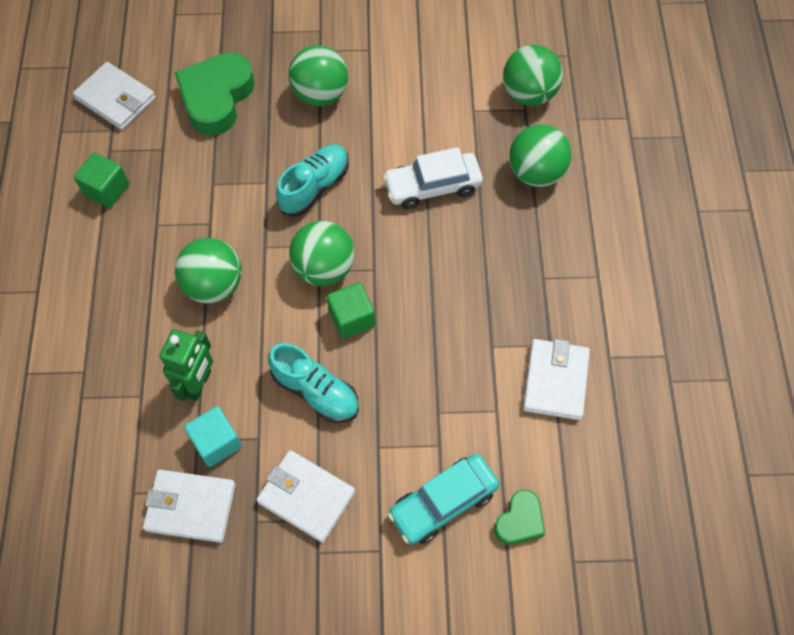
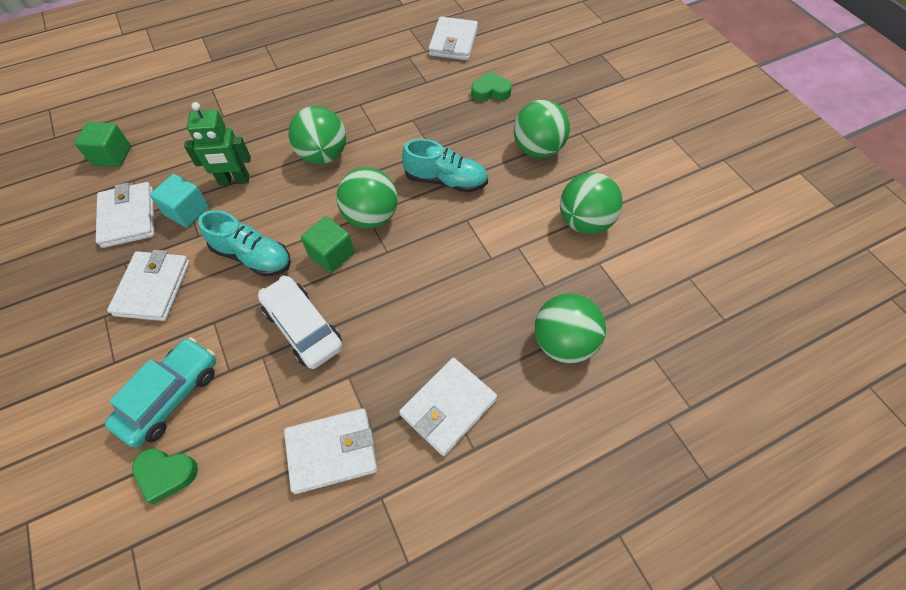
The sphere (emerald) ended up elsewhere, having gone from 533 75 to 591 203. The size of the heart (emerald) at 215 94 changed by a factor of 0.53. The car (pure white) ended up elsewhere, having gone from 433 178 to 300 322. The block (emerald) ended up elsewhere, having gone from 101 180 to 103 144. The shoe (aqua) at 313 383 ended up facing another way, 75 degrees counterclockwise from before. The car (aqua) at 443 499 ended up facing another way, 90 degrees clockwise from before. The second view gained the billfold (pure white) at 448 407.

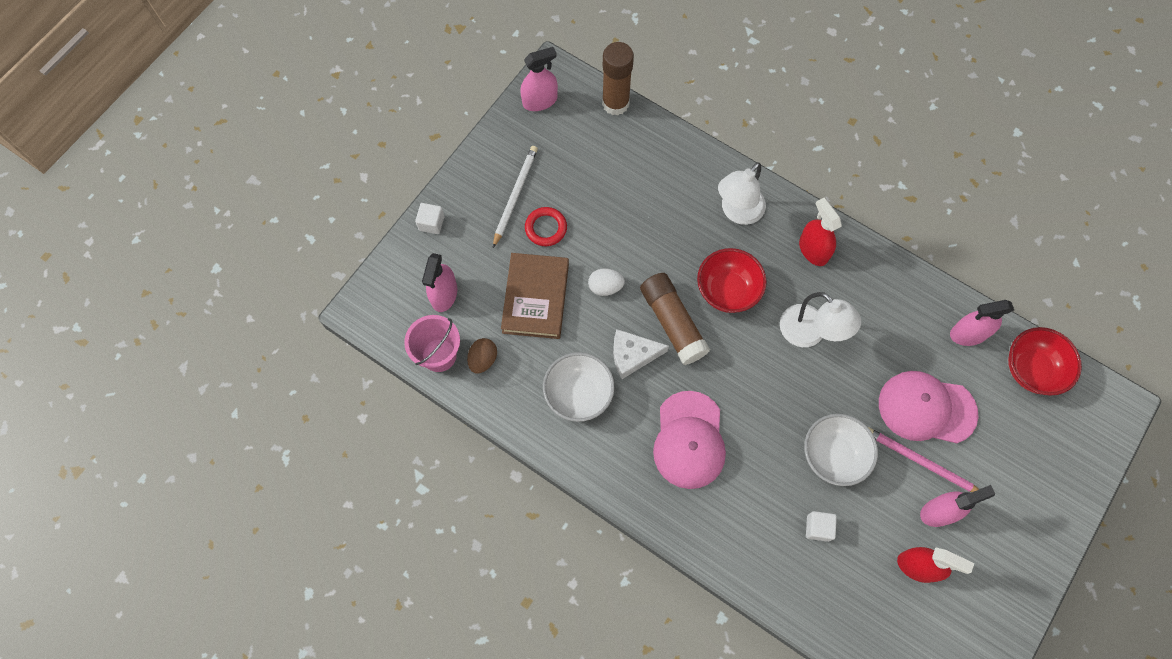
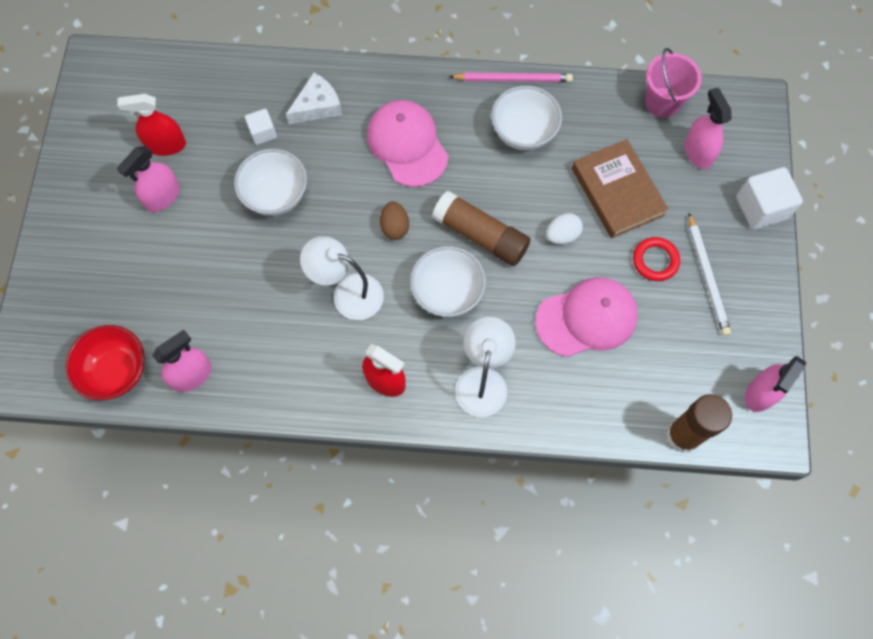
The size of the block (pure white) at 429 218 changed by a factor of 1.73. What was the bowl (red) at 732 280 turned into the bowl (pure white) at 448 281. The piece of cheese (pure white) ended up elsewhere, having gone from 641 354 to 314 98. The egg (russet) ended up elsewhere, having gone from 482 355 to 394 220. The baseball cap (rosy) ended up elsewhere, having gone from 929 407 to 586 317. The wooden pencil (rosy) ended up elsewhere, having gone from 923 459 to 511 77.

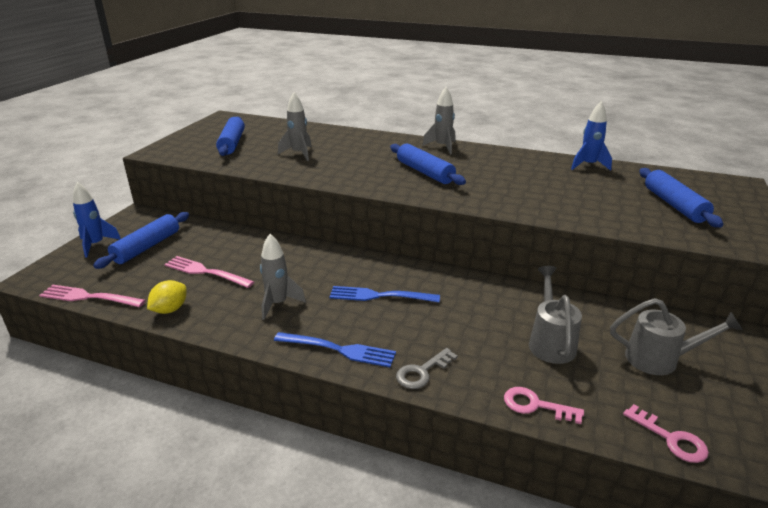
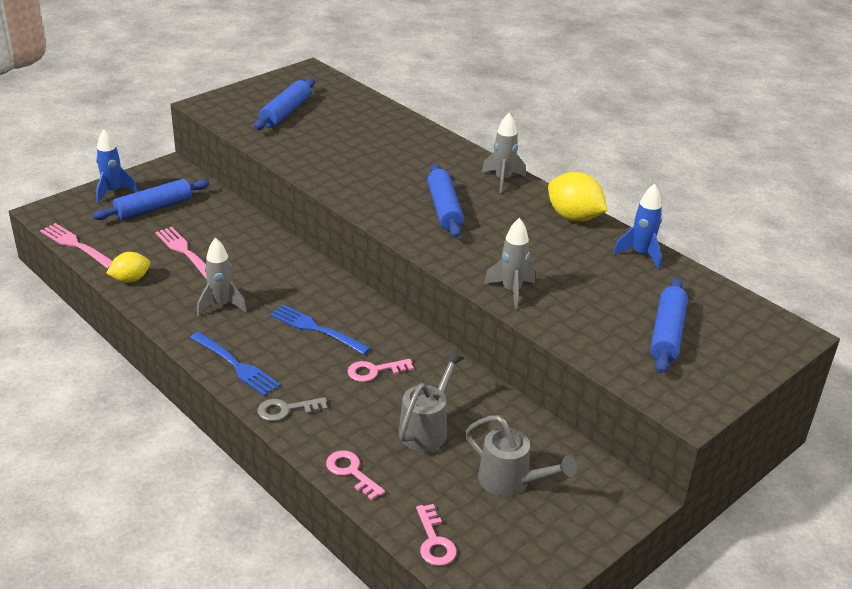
The rocket (grey) ended up elsewhere, having gone from 295 126 to 509 263. The second view gained the toy lemon (yellow) at 578 197. The second view gained the door key (rosy) at 381 370.

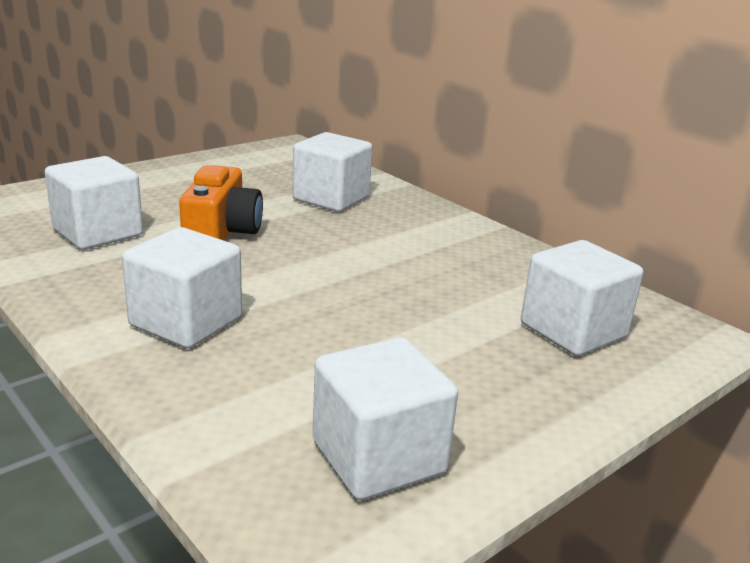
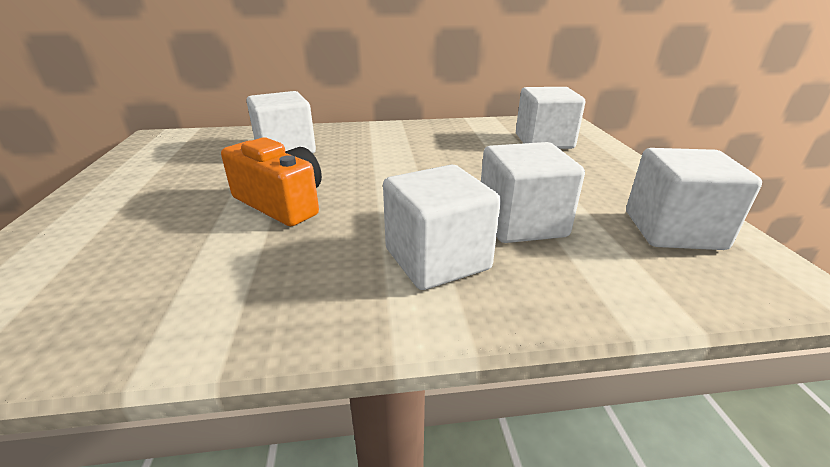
The block (pure white) ended up elsewhere, having gone from 94 203 to 533 192.

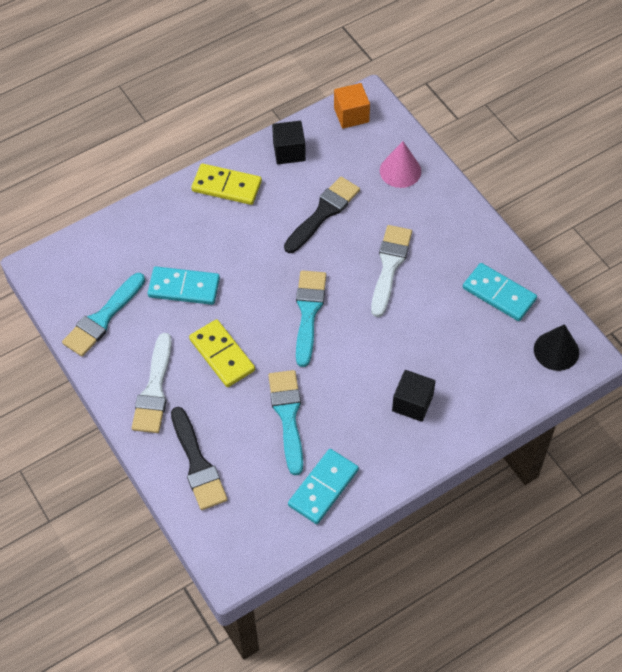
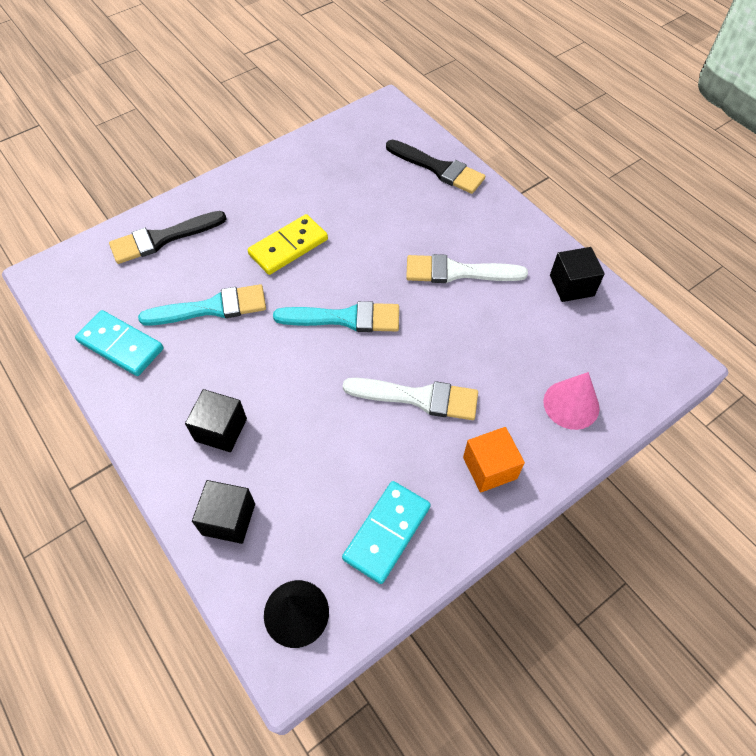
The block (orange-coloured) ended up elsewhere, having gone from 352 106 to 494 460. The second view lost the domino piece (yellow) at 226 184. The brush (black) ended up elsewhere, having gone from 322 215 to 435 167. The second view lost the domino piece (aqua) at 184 286. The second view lost the brush (aqua) at 103 315. The brush (pure white) ended up elsewhere, having gone from 152 383 to 467 268. The second view gained the block (black) at 223 512.

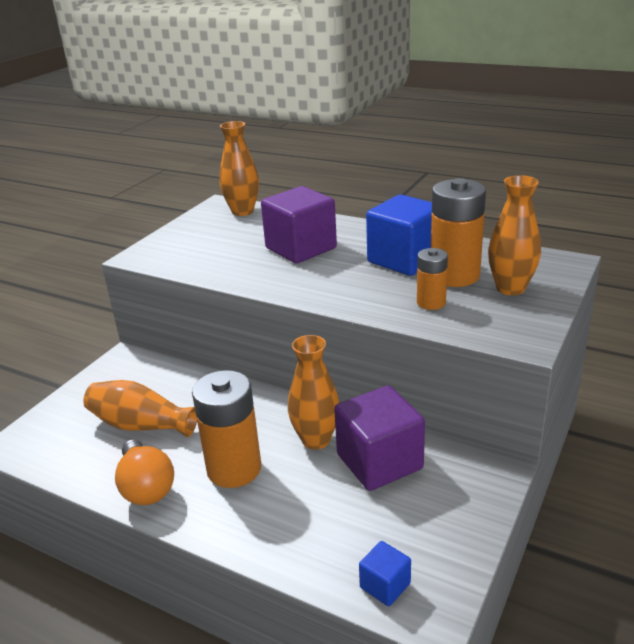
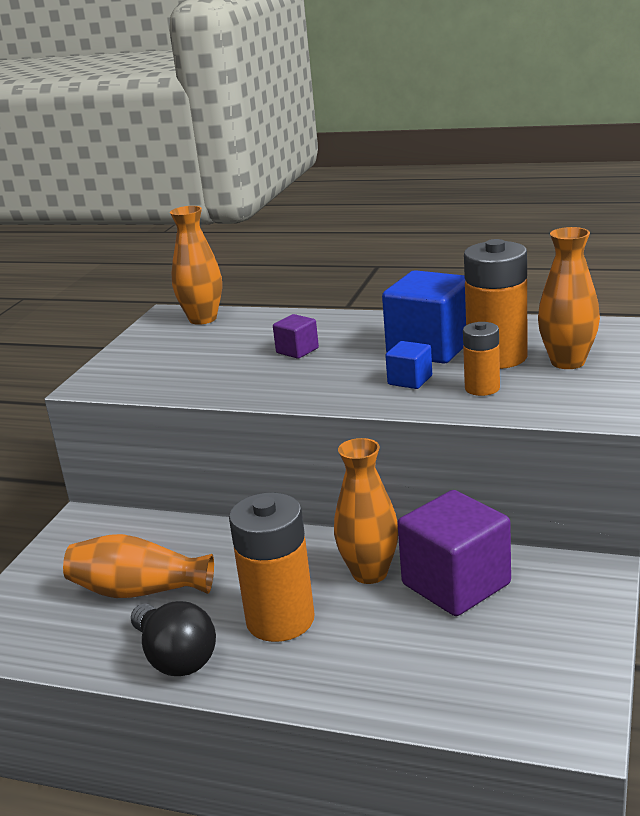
The size of the block (royal purple) at 299 224 changed by a factor of 0.48. What was the bulb (orange-coloured) at 144 472 turned into the bulb (black) at 173 638. The block (royal blue) ended up elsewhere, having gone from 385 573 to 408 365.

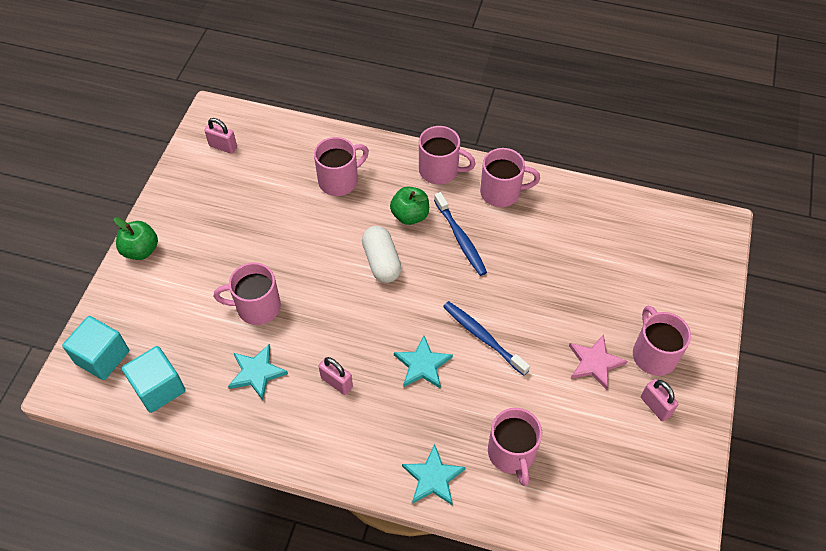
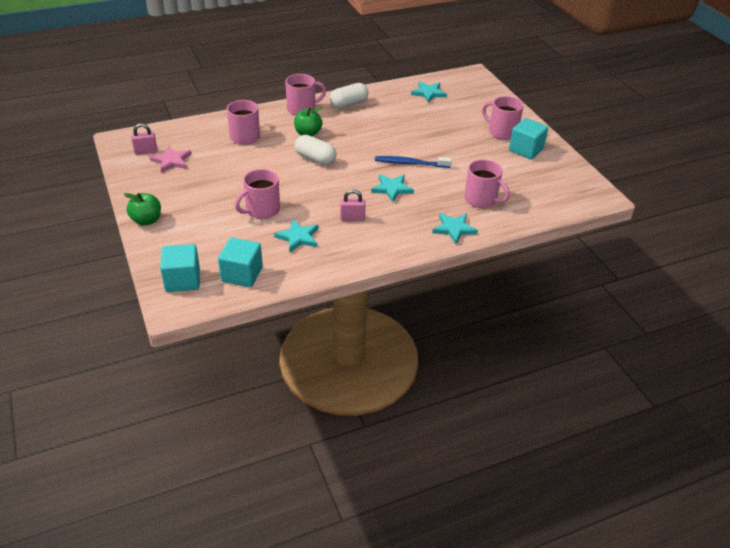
Where the coffee mug (rosy) stood at 510 177, the pill (pure white) came to stand at 349 96. The second view lost the tooth brush (royal blue) at 460 234. The star shape (rosy) ended up elsewhere, having gone from 598 362 to 170 159. Where the lock (rosy) stood at 659 400, the block (aqua) came to stand at 528 138. The second view gained the star shape (aqua) at 429 92.

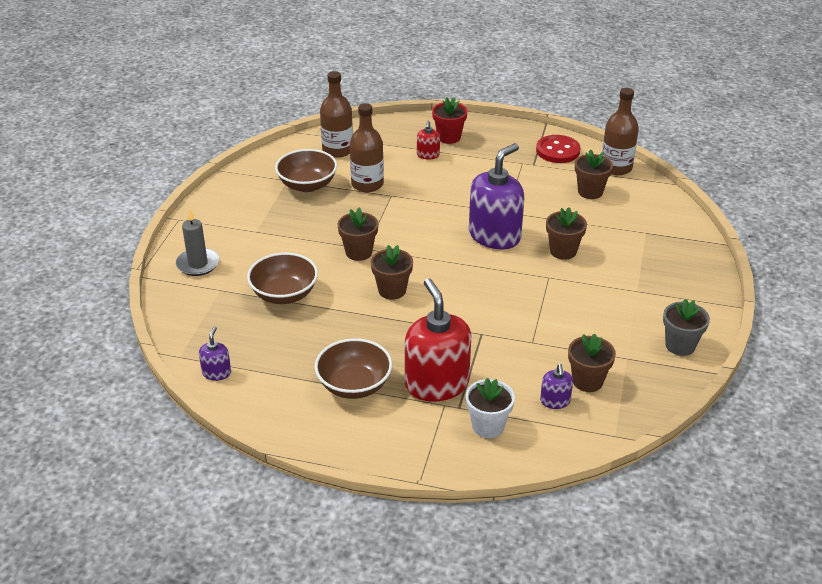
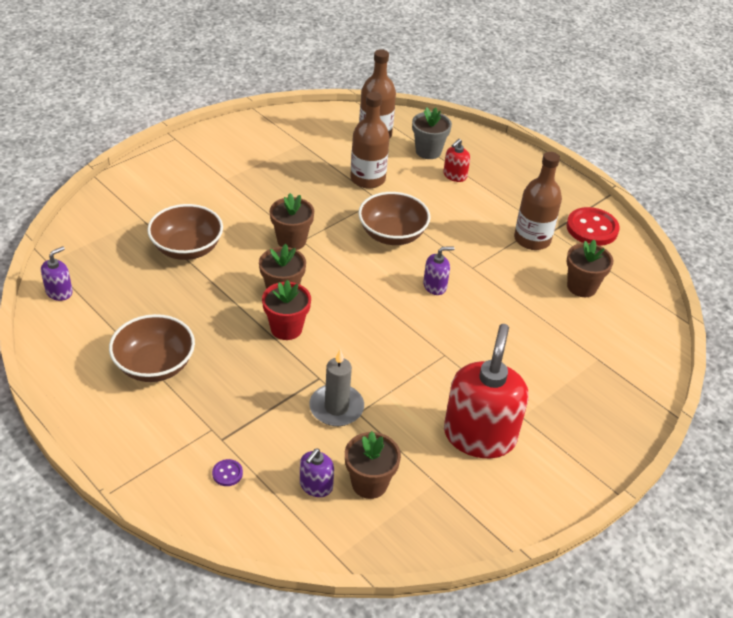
The flask (russet) ended up elsewhere, having gone from 620 131 to 538 201. The plant pot (red) ended up elsewhere, having gone from 450 120 to 286 310. The size of the pump bottle (royal purple) at 496 196 changed by a factor of 0.45. The bowl (russet) ended up elsewhere, having gone from 306 170 to 394 218. The second view lost the plant pot (russet) at 566 233. The pillar candle (grey) ended up elsewhere, having gone from 197 242 to 336 387. The pump bottle (red) ended up elsewhere, having gone from 438 340 to 486 391. The plant pot (grey) ended up elsewhere, having gone from 686 327 to 432 133. Where the plant pot (pure white) stood at 490 408, the button (royal purple) came to stand at 227 472.

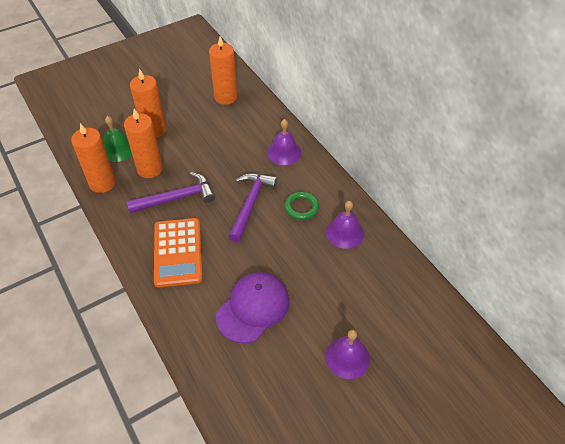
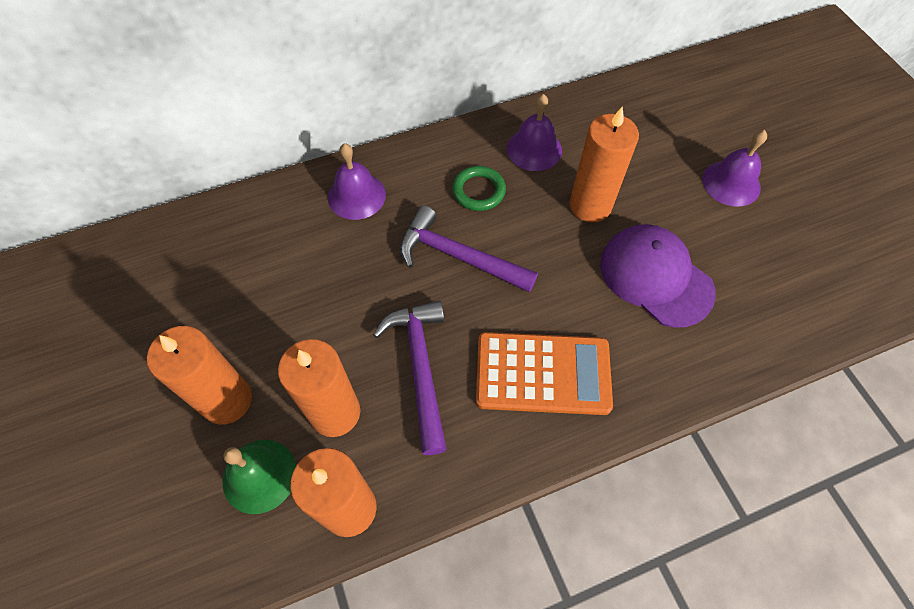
The pillar candle (orange-coloured) ended up elsewhere, having gone from 223 70 to 604 164.

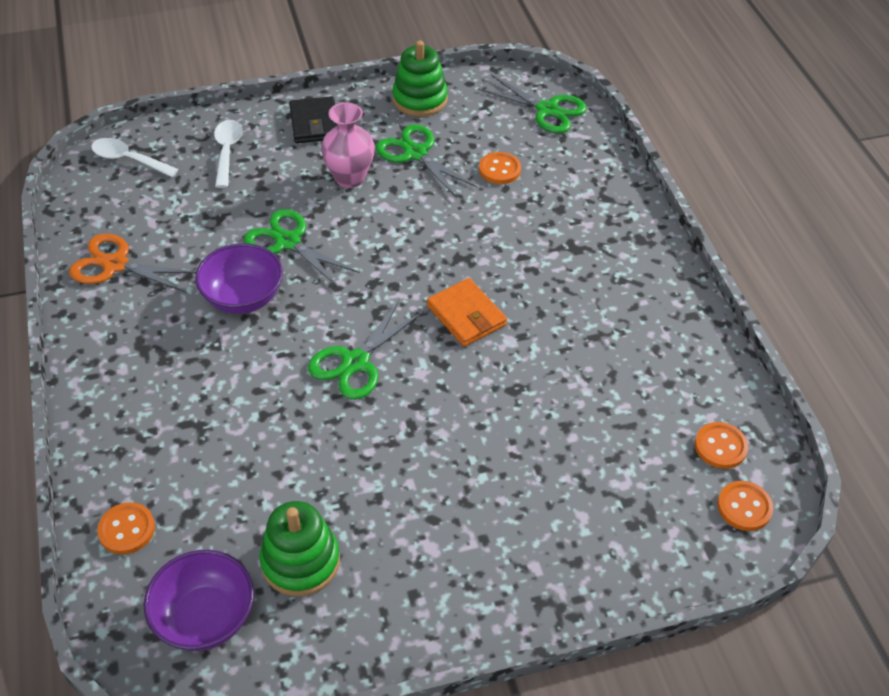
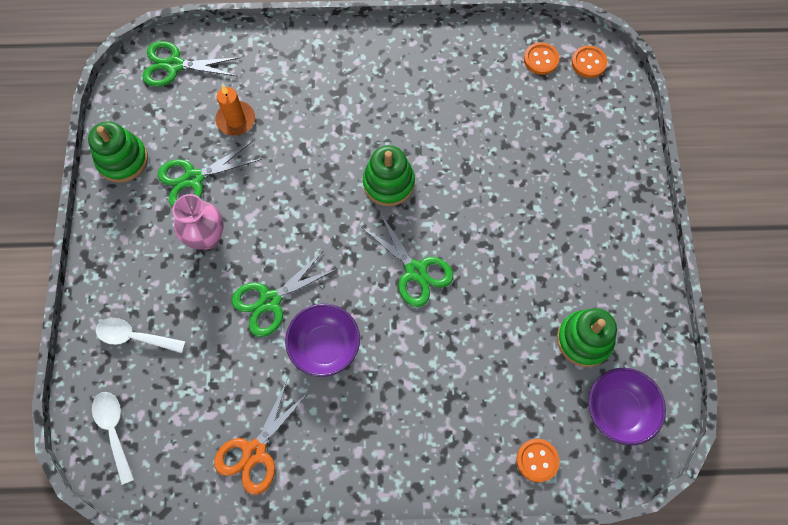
The shears (emerald) at 532 104 ended up facing another way, 135 degrees counterclockwise from before. The second view lost the billfold (black) at 313 119. The teaspoon (pure white) at 134 157 ended up facing another way, 120 degrees clockwise from before. Where the button (orange-coloured) stood at 500 168, the pillar candle (orange-coloured) came to stand at 235 110. Where the billfold (orange-coloured) stood at 467 312, the stacking rings (emerald) came to stand at 389 175.

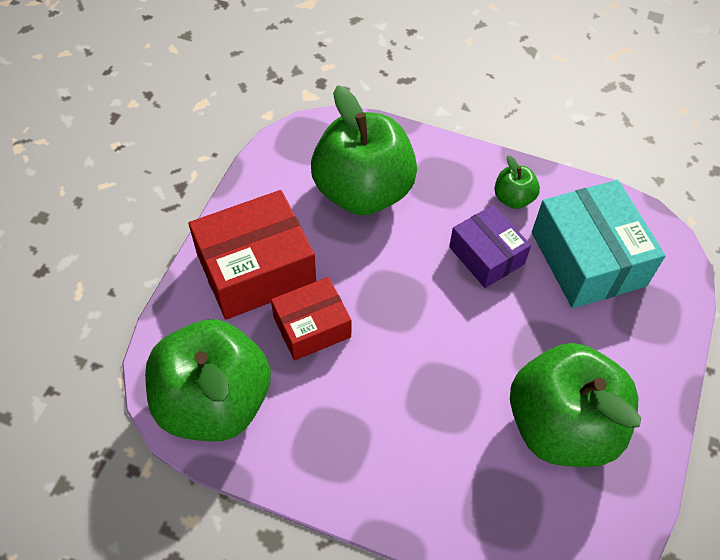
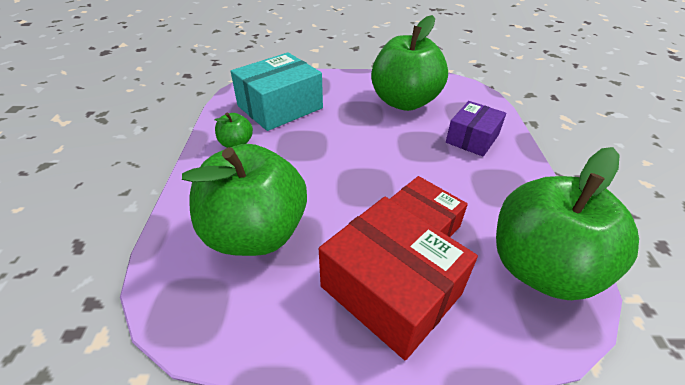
The package (royal purple) ended up elsewhere, having gone from 490 246 to 476 129.

